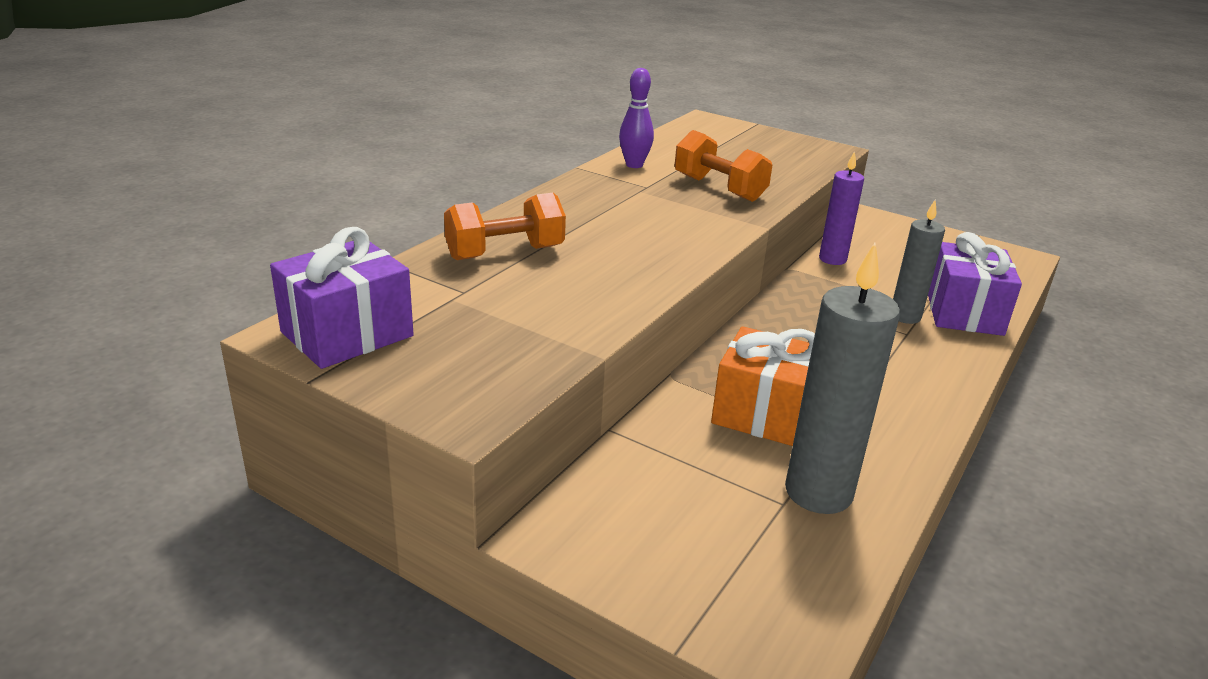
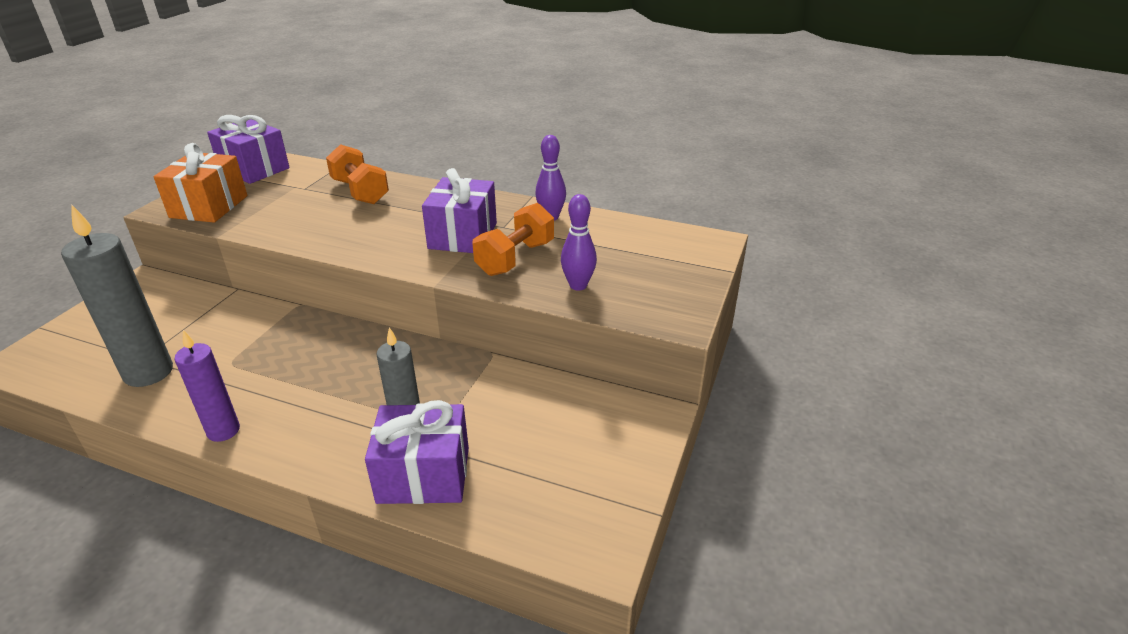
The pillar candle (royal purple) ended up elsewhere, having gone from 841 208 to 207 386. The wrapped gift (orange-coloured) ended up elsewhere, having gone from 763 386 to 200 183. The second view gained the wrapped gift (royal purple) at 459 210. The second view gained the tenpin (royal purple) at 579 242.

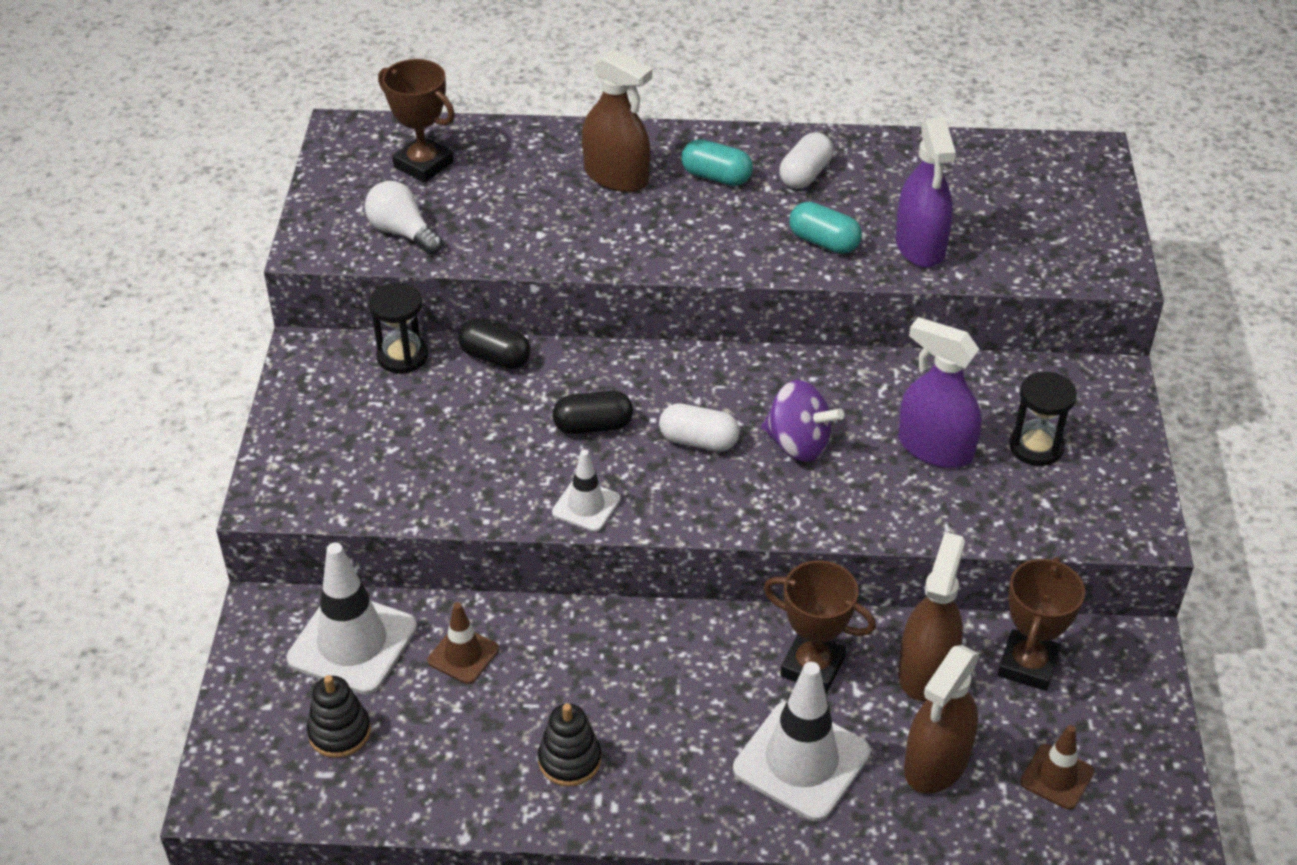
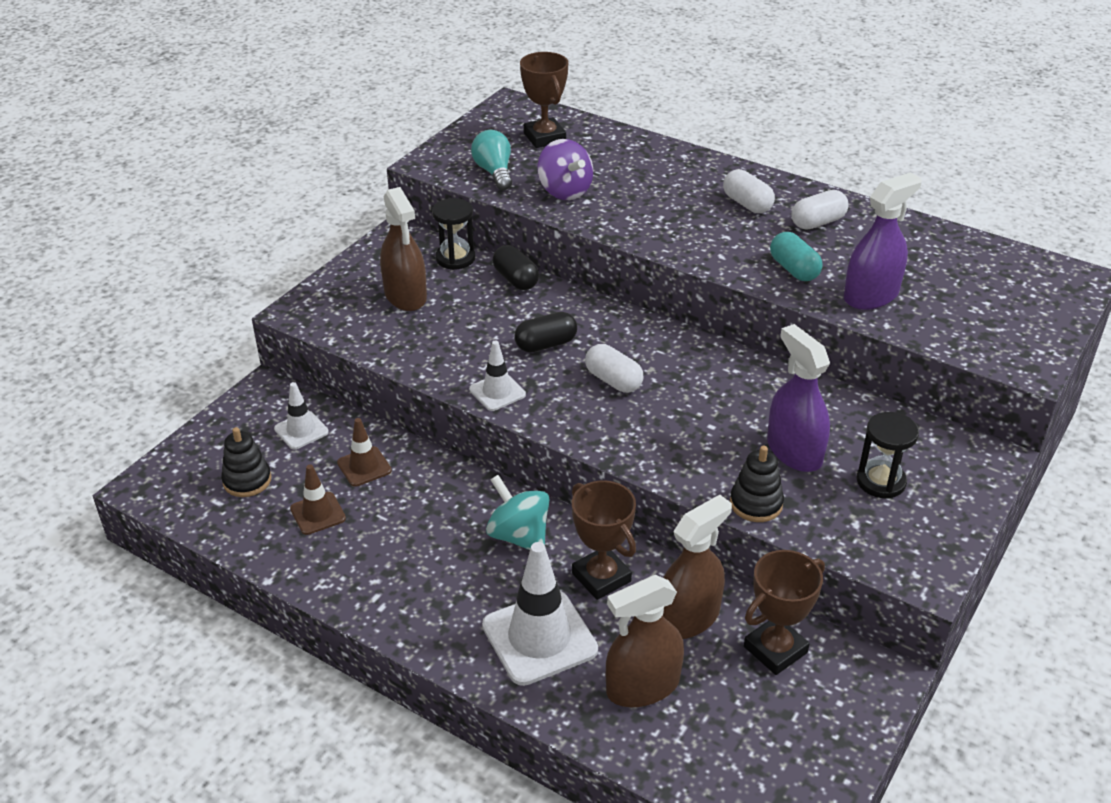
The sprayer (russet) ended up elsewhere, having gone from 617 120 to 403 249. The sprayer (royal purple) at 926 192 ended up facing another way, 150 degrees counterclockwise from before. What was the pill (aqua) at 717 162 turned into the pill (pure white) at 749 191. What was the bulb (pure white) at 404 217 turned into the bulb (aqua) at 491 160. The toy top (royal purple) ended up elsewhere, having gone from 802 421 to 565 169. The pill (black) at 592 412 ended up facing another way, 45 degrees counterclockwise from before. The size of the road cone (pure white) at 351 619 changed by a factor of 0.54. The stacking rings (black) ended up elsewhere, having gone from 569 744 to 757 484. The road cone (russet) ended up elsewhere, having gone from 1057 767 to 318 499. The second view gained the toy top (aqua) at 518 512.

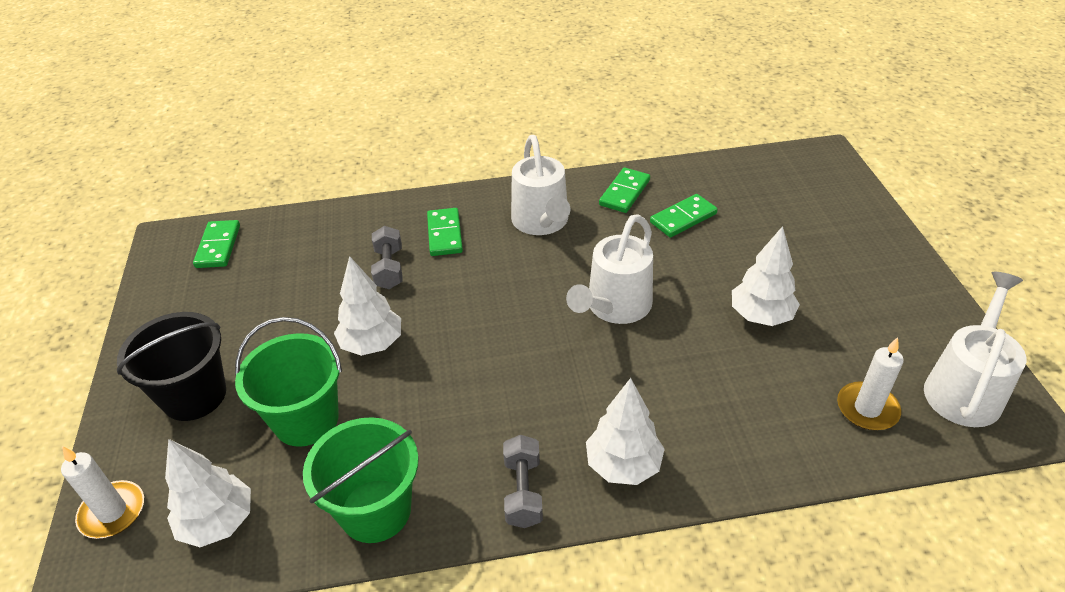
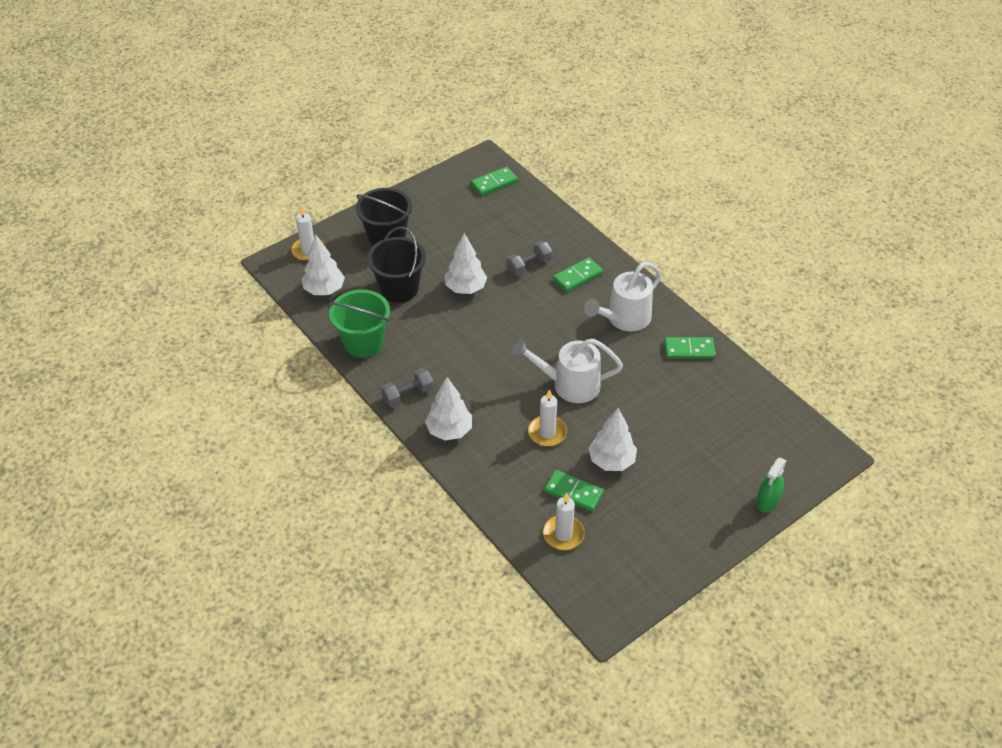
The domino piece (emerald) ended up elsewhere, having gone from 684 216 to 574 491. The second view lost the sprinkling can (pure white) at 975 349. What was the pail (emerald) at 288 382 turned into the pail (black) at 396 265. The second view gained the pillar candle (pure white) at 547 417. The second view gained the sprayer (emerald) at 771 485.

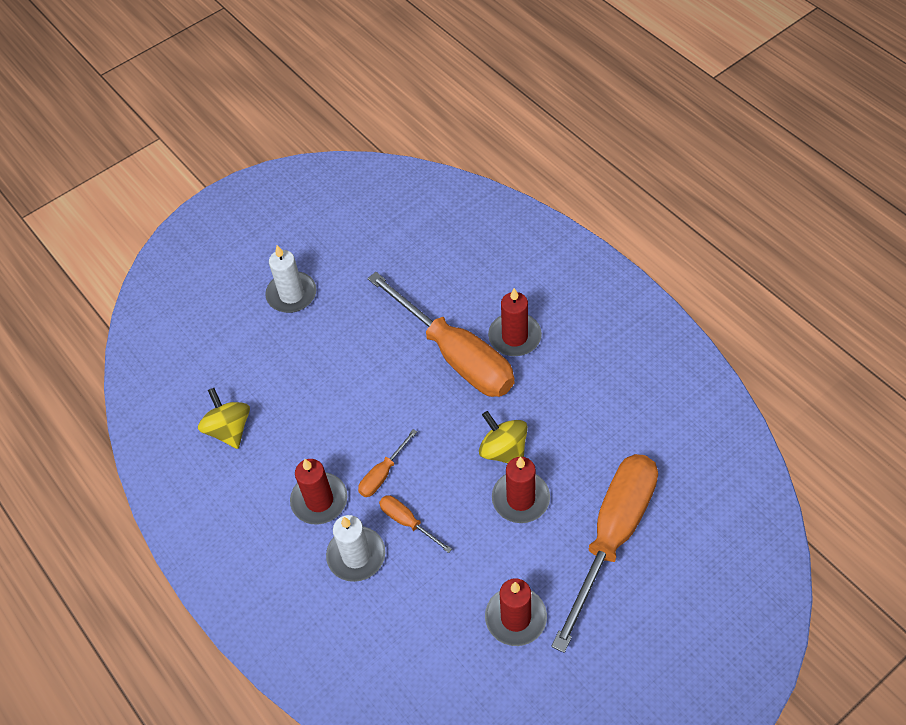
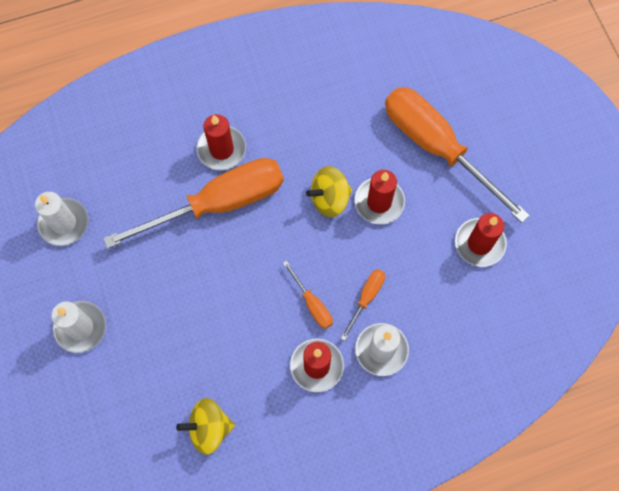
The flat screwdriver (orange-coloured) at 415 524 ended up facing another way, 150 degrees clockwise from before. The second view gained the pillar candle (pure white) at 61 219.

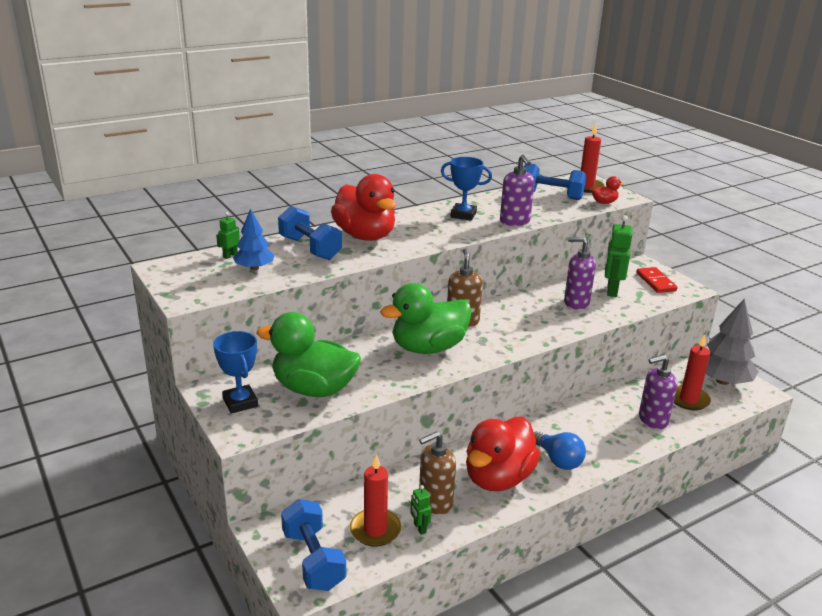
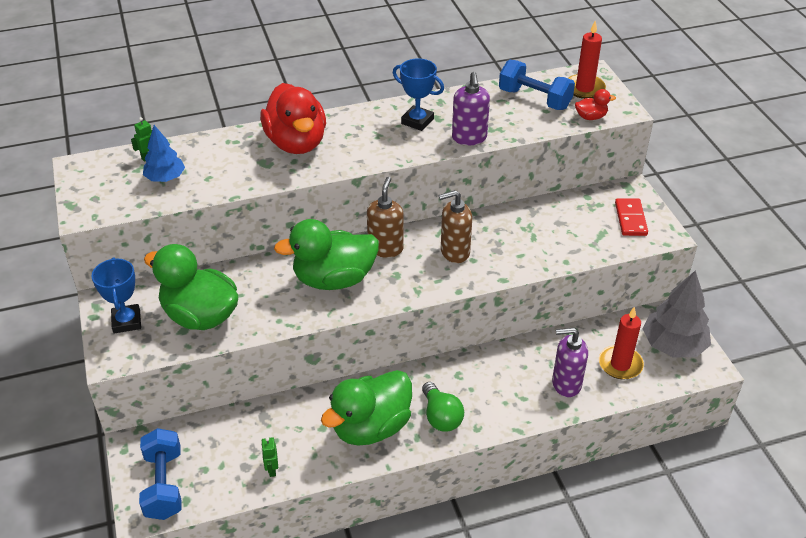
The second view lost the free weight (royal blue) at 310 233. The second view lost the robot (emerald) at 618 256. The second view lost the pump bottle (royal purple) at 580 273. What was the duck (red) at 503 454 turned into the duck (emerald) at 366 408. The pump bottle (russet) ended up elsewhere, having gone from 437 473 to 455 226. What was the bulb (royal blue) at 560 450 turned into the bulb (emerald) at 443 407. The second view lost the pillar candle (red) at 375 500.

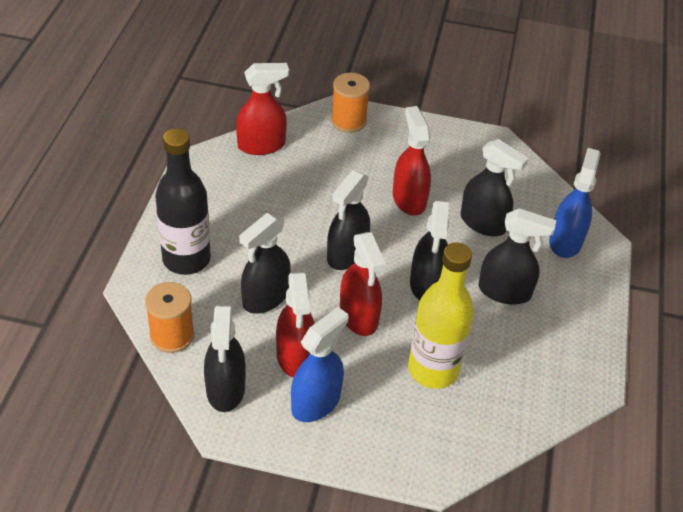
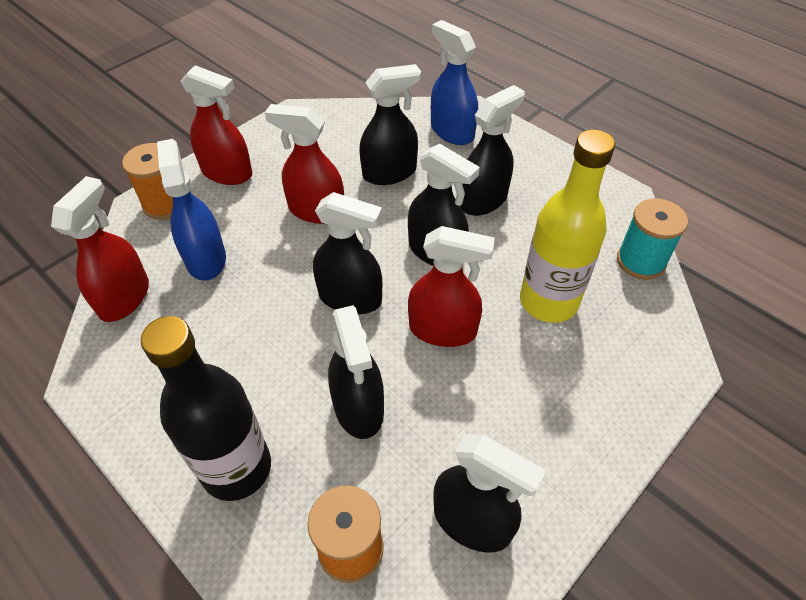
The sprayer (black) at 348 220 ended up facing another way, 45 degrees counterclockwise from before. The sprayer (red) ended up elsewhere, having gone from 295 324 to 216 125. The sprayer (royal blue) ended up elsewhere, having gone from 319 364 to 191 210. The second view gained the spool (aqua) at 652 239.

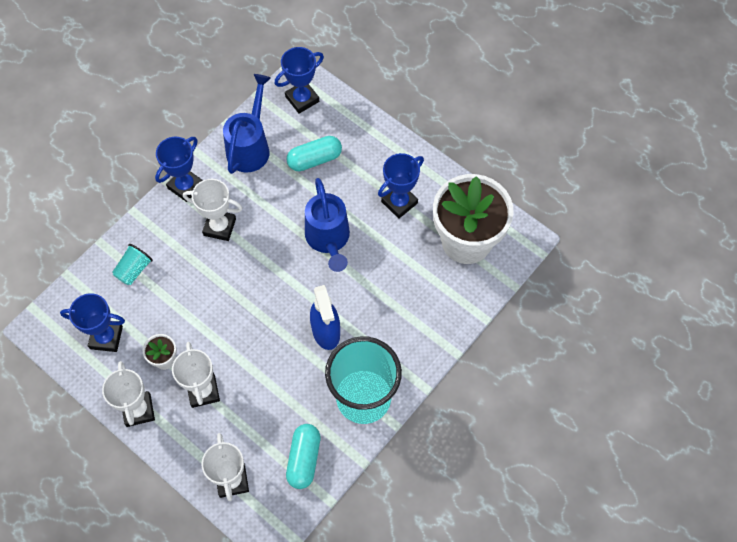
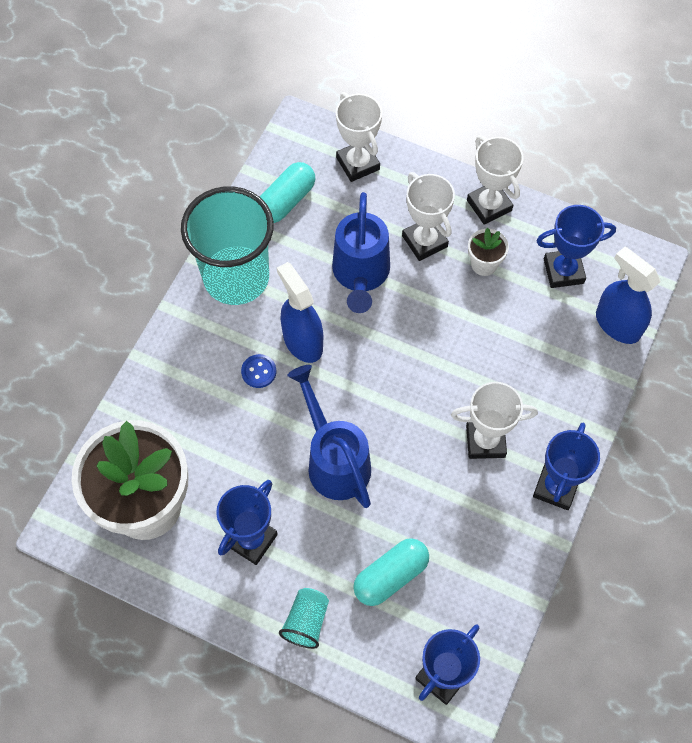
The sprinkling can (royal blue) ended up elsewhere, having gone from 247 124 to 361 252. The beaker (aqua) ended up elsewhere, having gone from 133 264 to 304 618. The pill (aqua) at 303 456 ended up facing another way, 45 degrees clockwise from before. The second view gained the sprayer (royal blue) at 628 295. The second view gained the button (royal blue) at 258 371.

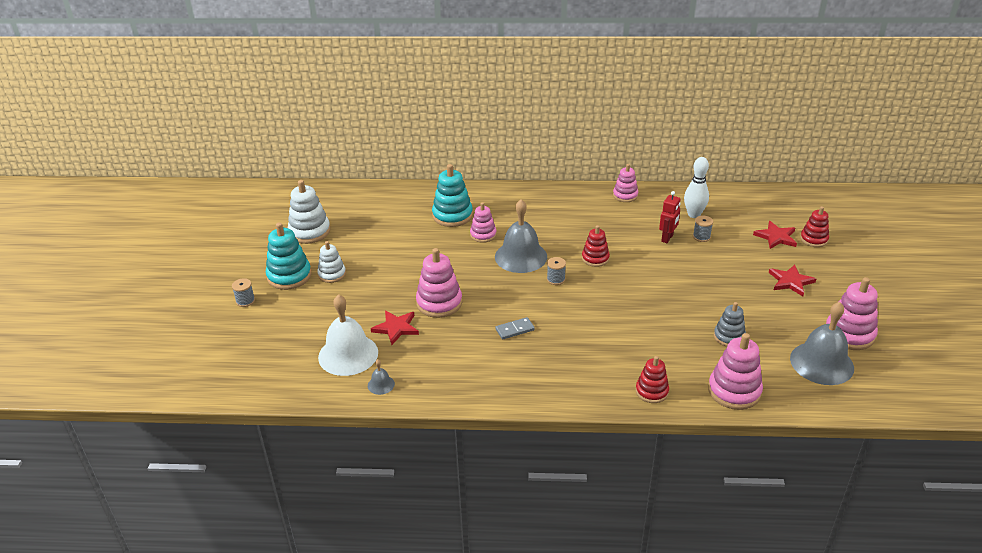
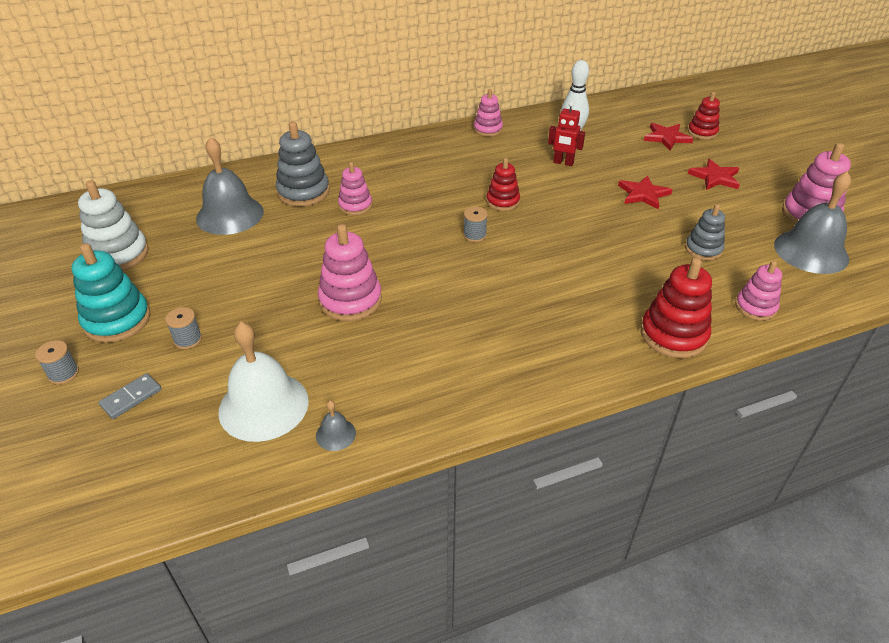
What was the stacking rings (aqua) at 452 195 turned into the stacking rings (grey) at 303 164. The robot (red) at 670 217 ended up facing another way, 105 degrees clockwise from before. The hand bell (grey) ended up elsewhere, having gone from 521 236 to 230 186. The spool (grey) ended up elsewhere, having gone from 703 229 to 183 328. The second view lost the stacking rings (pure white) at 331 262. The star shape (red) ended up elsewhere, having gone from 395 328 to 645 192. The domino piece (grey) ended up elsewhere, having gone from 515 328 to 130 396. The size of the stacking rings (rosy) at 735 371 changed by a factor of 0.63. The size of the stacking rings (red) at 652 379 changed by a factor of 1.58.

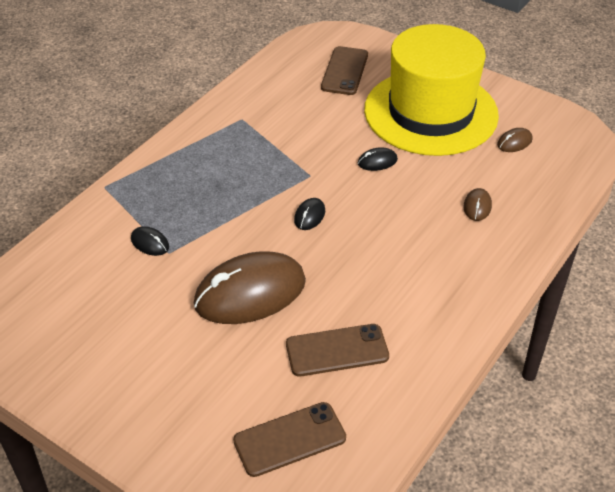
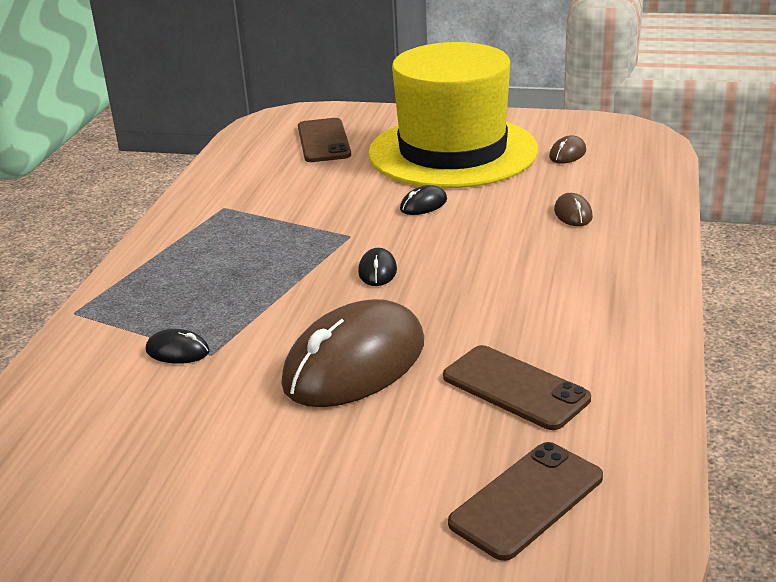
The smartphone (russet) at 337 350 ended up facing another way, 75 degrees clockwise from before.

